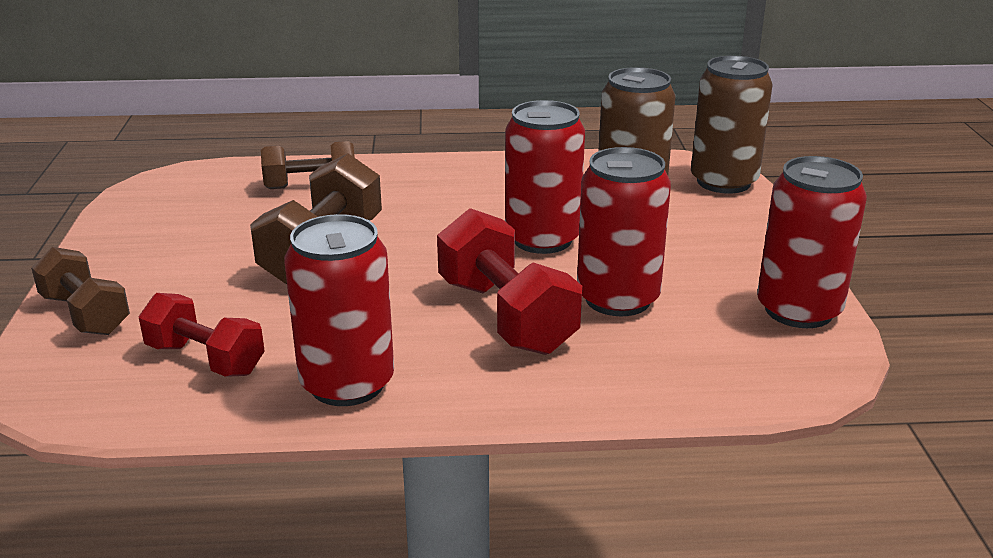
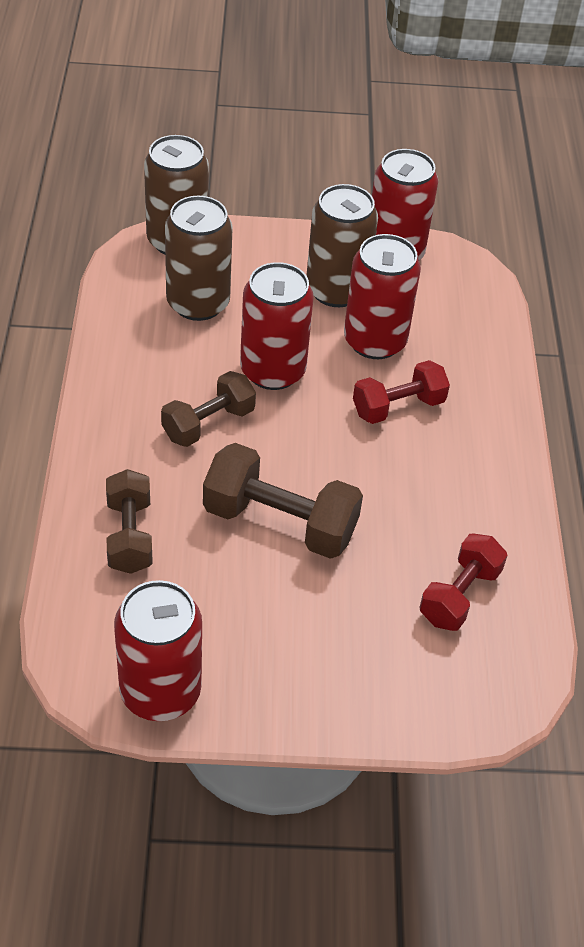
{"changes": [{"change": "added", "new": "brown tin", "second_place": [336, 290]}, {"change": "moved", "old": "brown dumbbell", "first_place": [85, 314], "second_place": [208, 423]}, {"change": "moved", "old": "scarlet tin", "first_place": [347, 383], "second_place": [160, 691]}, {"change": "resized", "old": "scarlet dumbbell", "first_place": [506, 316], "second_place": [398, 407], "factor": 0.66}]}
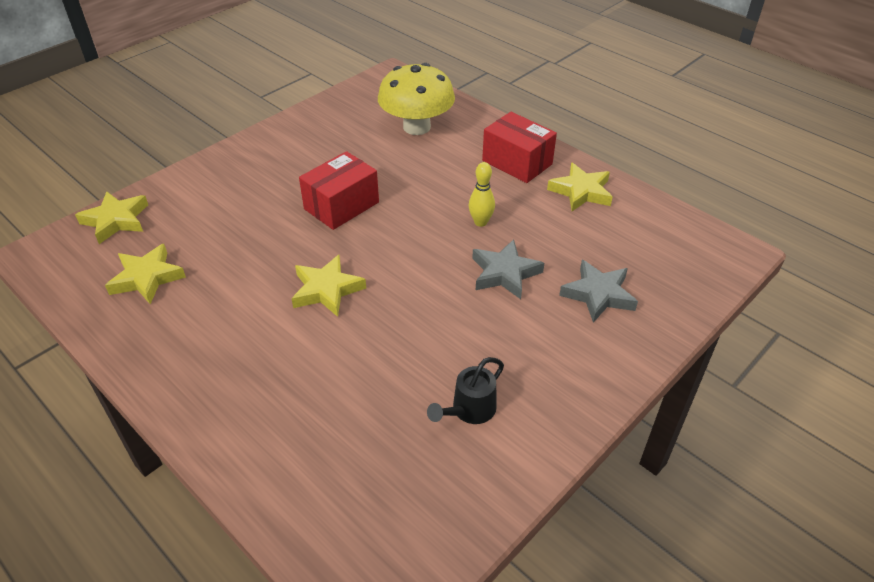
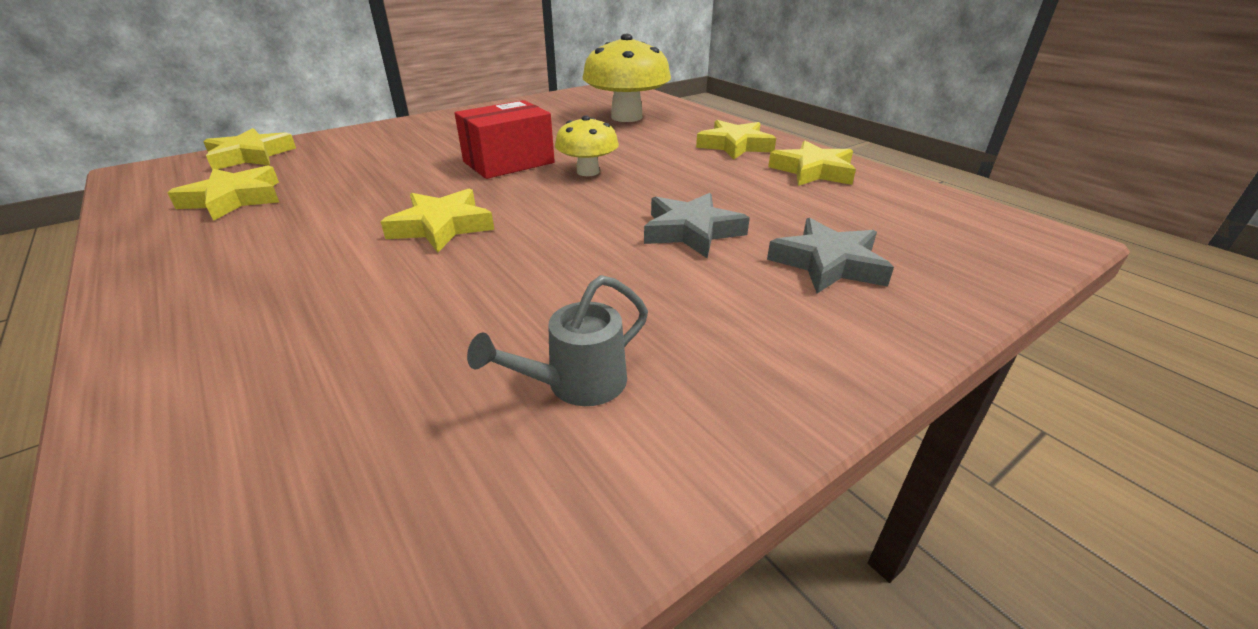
{"changes": [{"change": "removed", "old": "bright yellow skittle", "first_place": [480, 222]}, {"change": "added", "new": "bright yellow mushroom", "second_place": [588, 172]}, {"change": "replaced", "old": "scarlet package", "new": "bright yellow star shape", "first_place": [517, 162], "second_place": [735, 145]}, {"change": "recoloured", "old": "ebony watering can", "new": "grey watering can", "first_place": [469, 410], "second_place": [576, 384]}]}
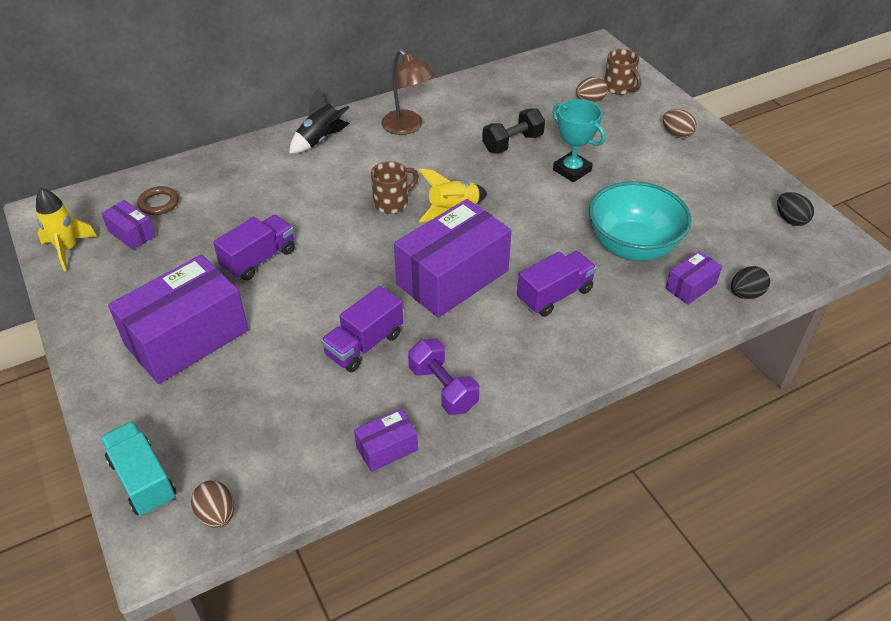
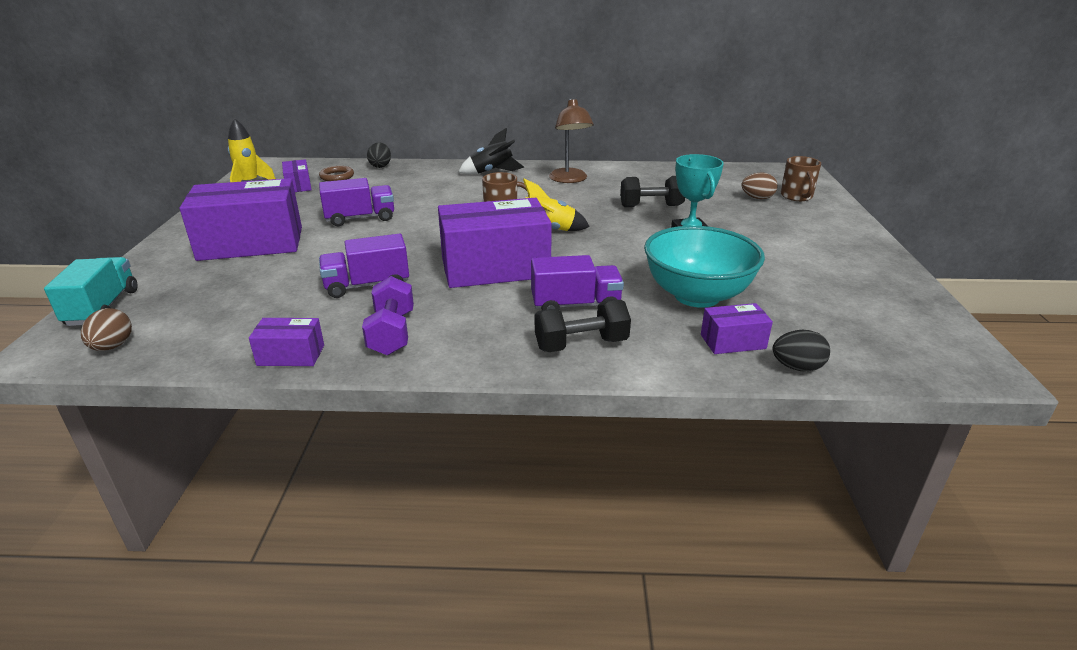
{"changes": [{"change": "removed", "old": "brown toy egg", "first_place": [677, 134]}, {"change": "added", "new": "ebony dumbbell", "second_place": [581, 344]}, {"change": "moved", "old": "ebony toy egg", "first_place": [790, 220], "second_place": [380, 166]}]}
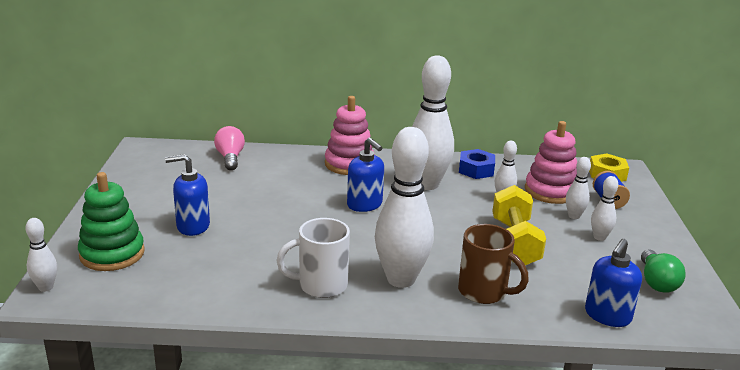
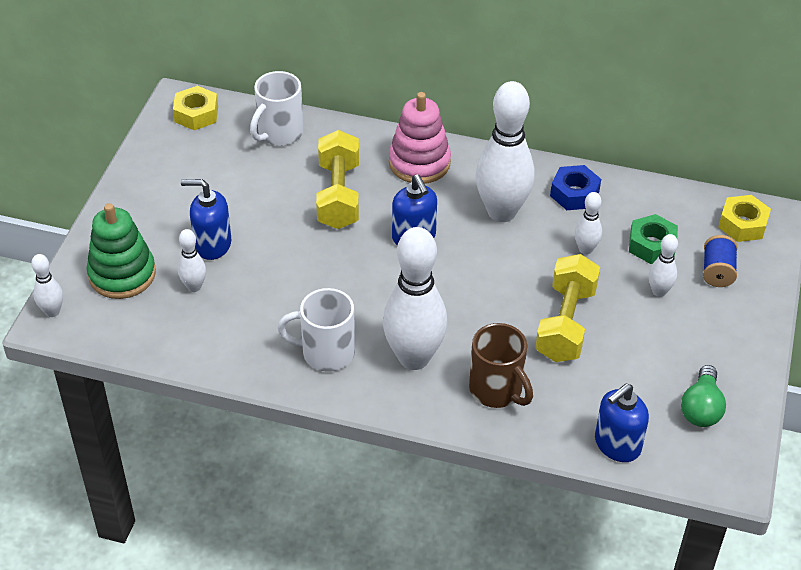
{"changes": [{"change": "added", "new": "bright yellow nut", "second_place": [196, 114]}, {"change": "added", "new": "bright yellow dumbbell", "second_place": [338, 195]}, {"change": "moved", "old": "snow-white skittle", "first_place": [599, 237], "second_place": [194, 287]}, {"change": "replaced", "old": "pink bulb", "new": "snow-white tea mug", "first_place": [230, 158], "second_place": [279, 133]}, {"change": "replaced", "old": "pink ring stacker", "new": "leaf-green nut", "first_place": [550, 191], "second_place": [651, 245]}]}
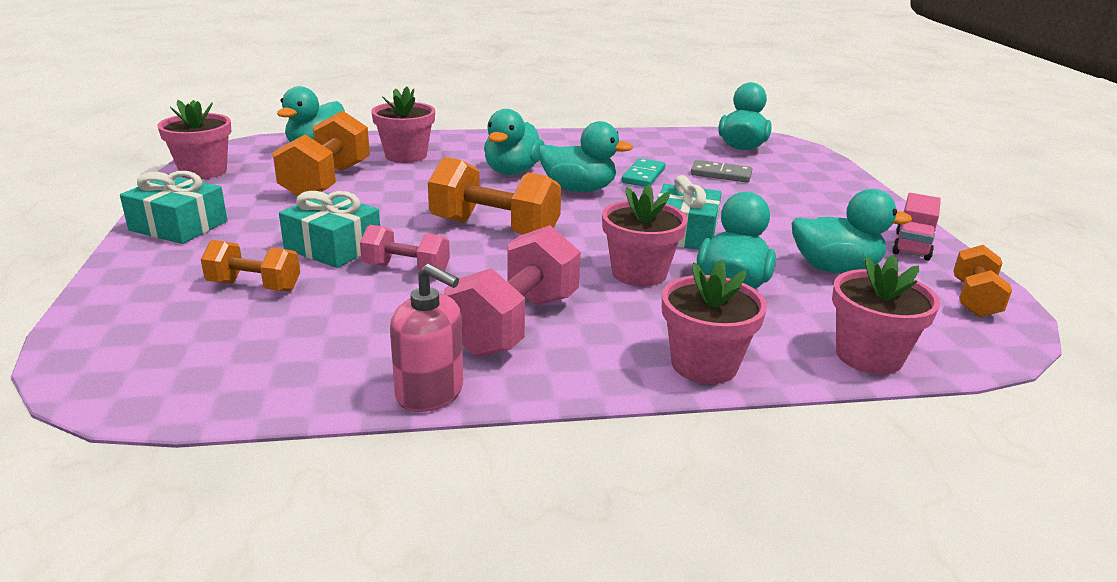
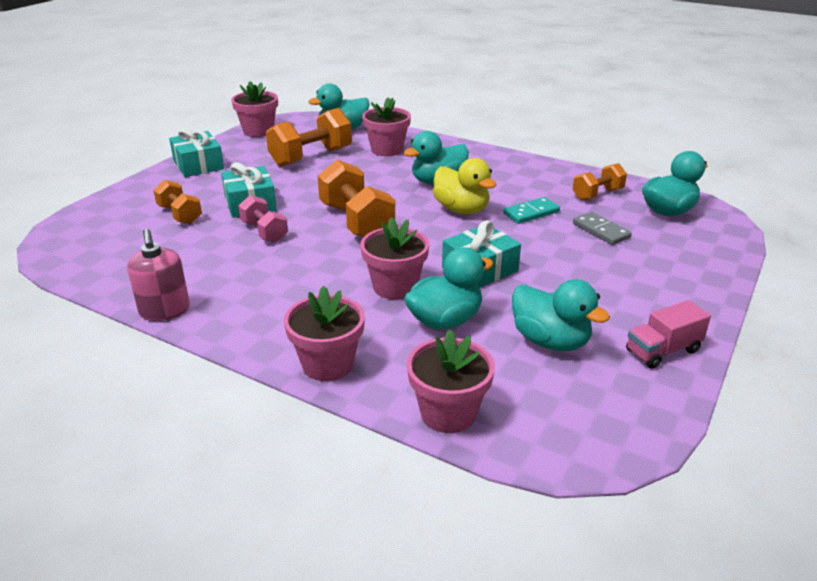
{"changes": [{"change": "removed", "old": "pink dumbbell", "first_place": [514, 324]}, {"change": "moved", "old": "bright orange dumbbell", "first_place": [974, 299], "second_place": [597, 194]}, {"change": "recoloured", "old": "teal duck", "new": "bright yellow duck", "first_place": [578, 189], "second_place": [461, 209]}]}
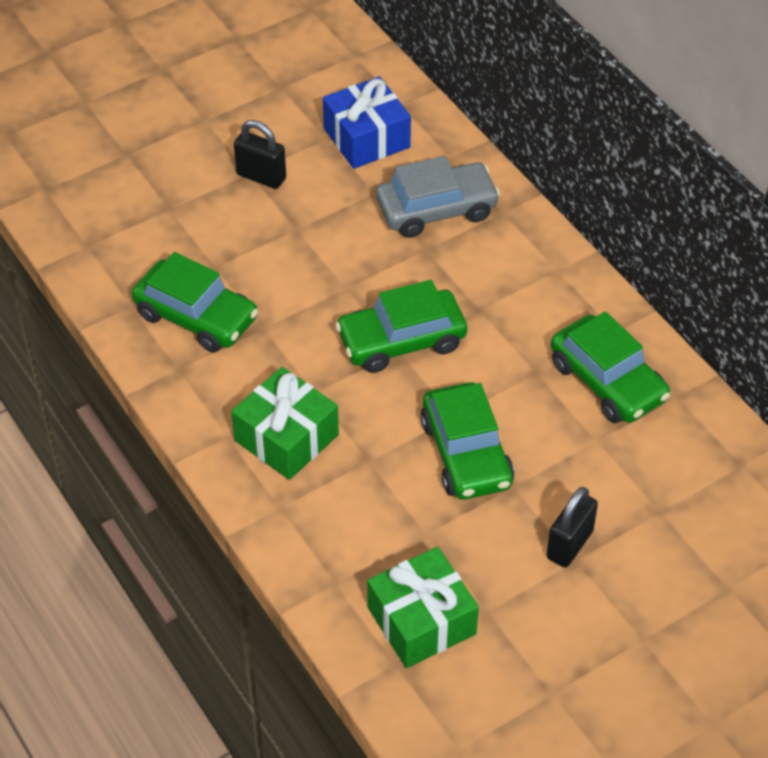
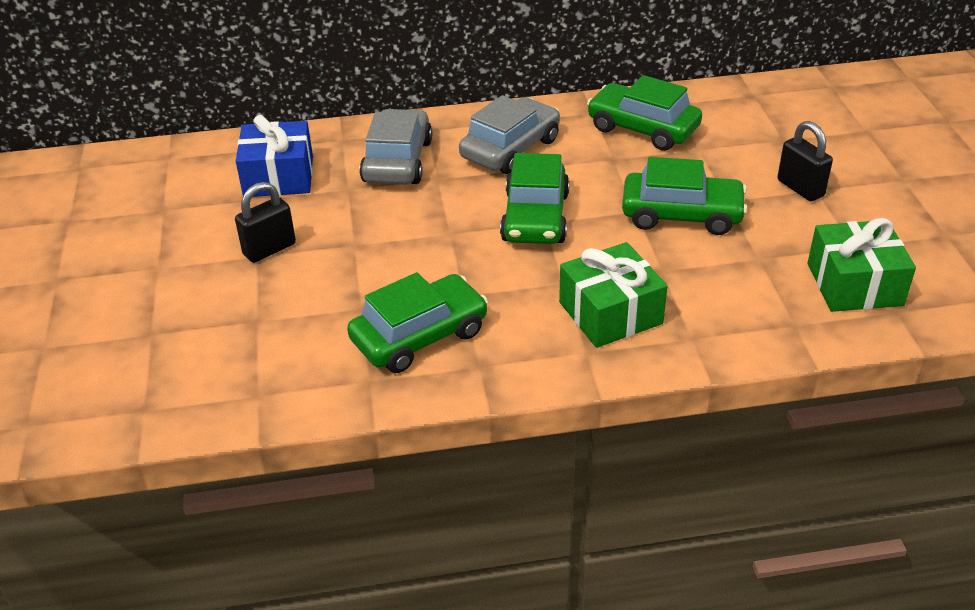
{"changes": [{"change": "added", "new": "grey automobile", "second_place": [510, 148]}, {"change": "turned", "old": "leaf-green automobile", "first_place": [607, 381], "second_place": [642, 128], "degrees": -135}]}
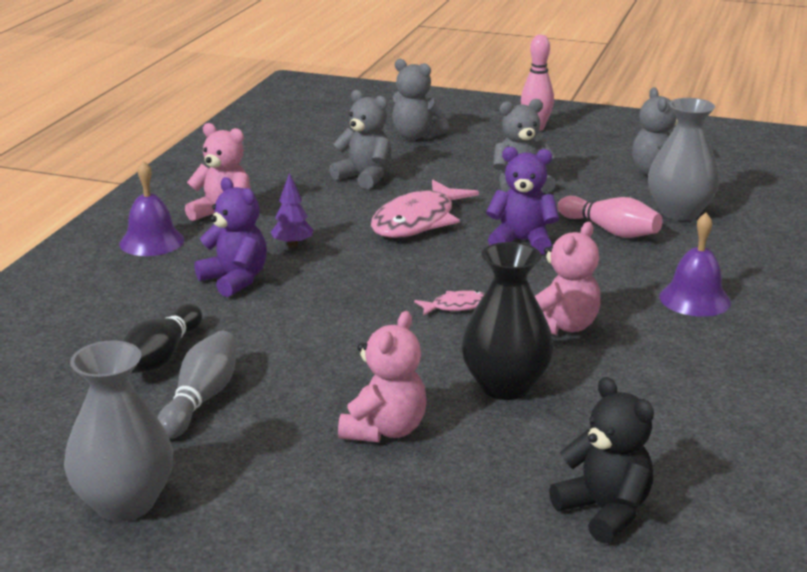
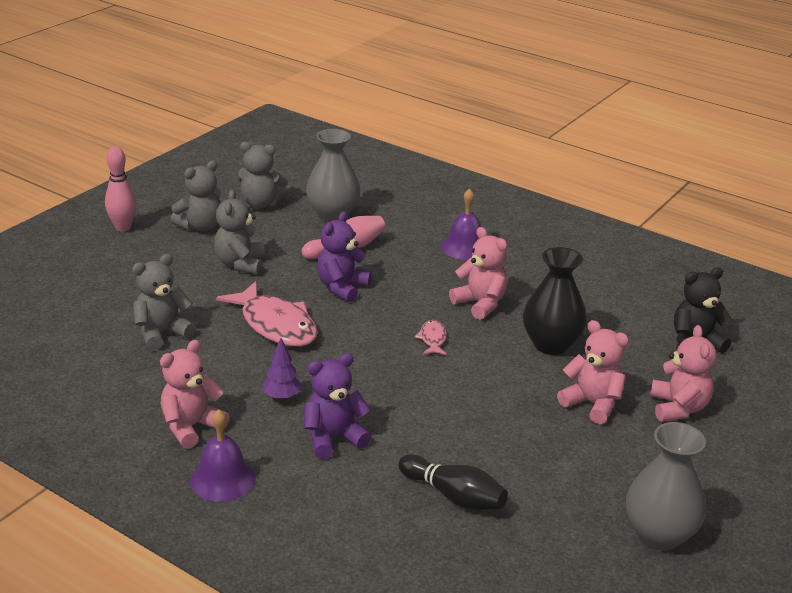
{"changes": [{"change": "removed", "old": "grey skittle", "first_place": [201, 399]}, {"change": "added", "new": "pink teddy", "second_place": [678, 408]}, {"change": "moved", "old": "grey teddy", "first_place": [416, 136], "second_place": [201, 226]}]}
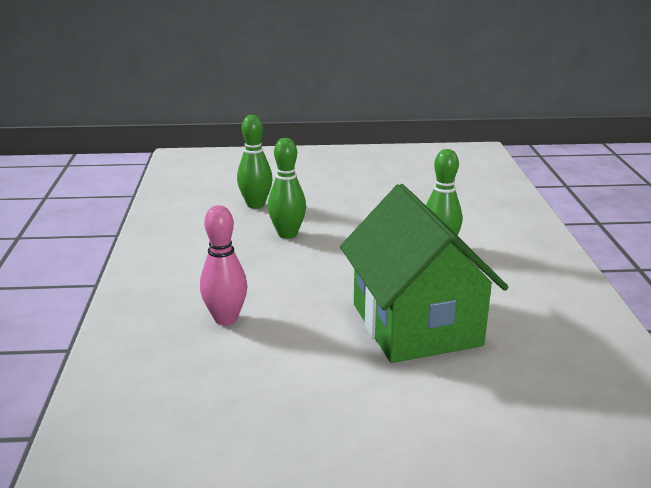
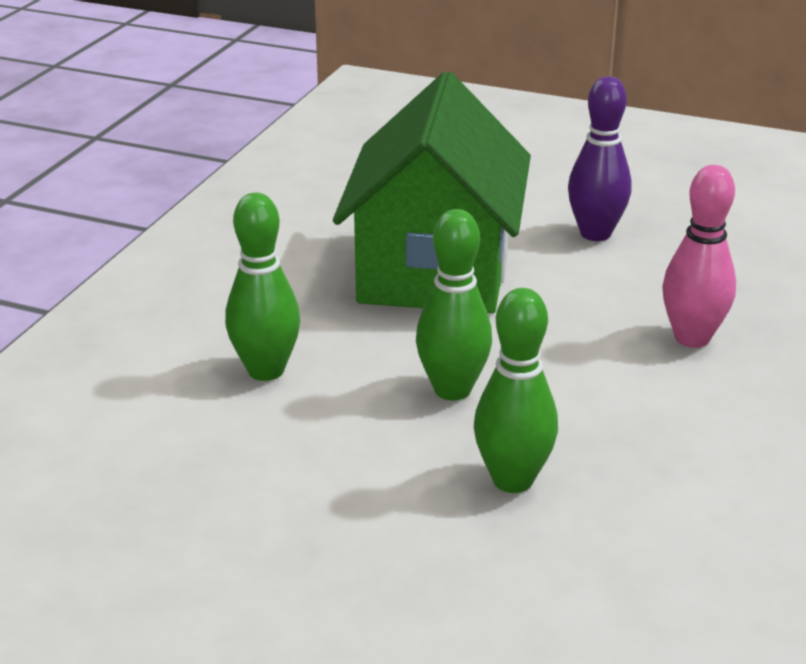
{"changes": [{"change": "added", "new": "violet skittle", "second_place": [595, 234]}, {"change": "moved", "old": "leaf-green skittle", "first_place": [256, 205], "second_place": [452, 390]}]}
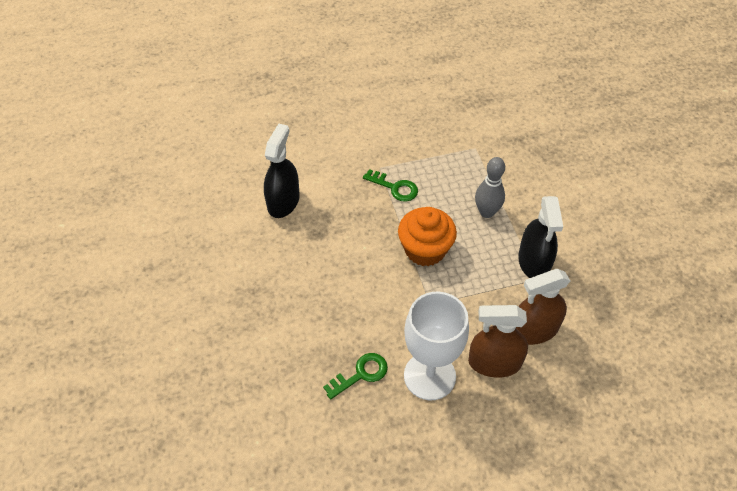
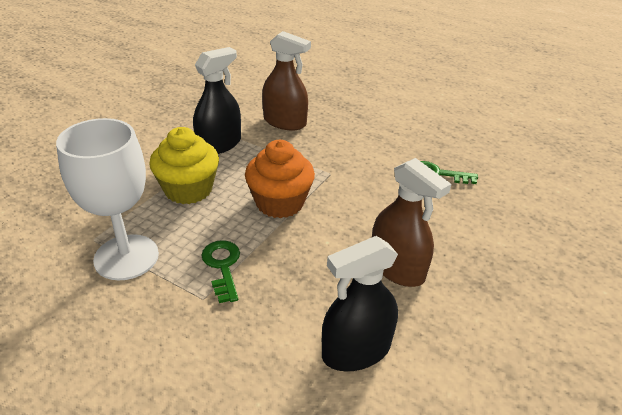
{"changes": [{"change": "moved", "old": "snow-white goblet", "first_place": [429, 376], "second_place": [126, 257]}, {"change": "moved", "old": "brown spray cleaner", "first_place": [494, 363], "second_place": [397, 268]}, {"change": "replaced", "old": "grey skittle", "new": "bright yellow muffin", "first_place": [486, 212], "second_place": [188, 190]}]}
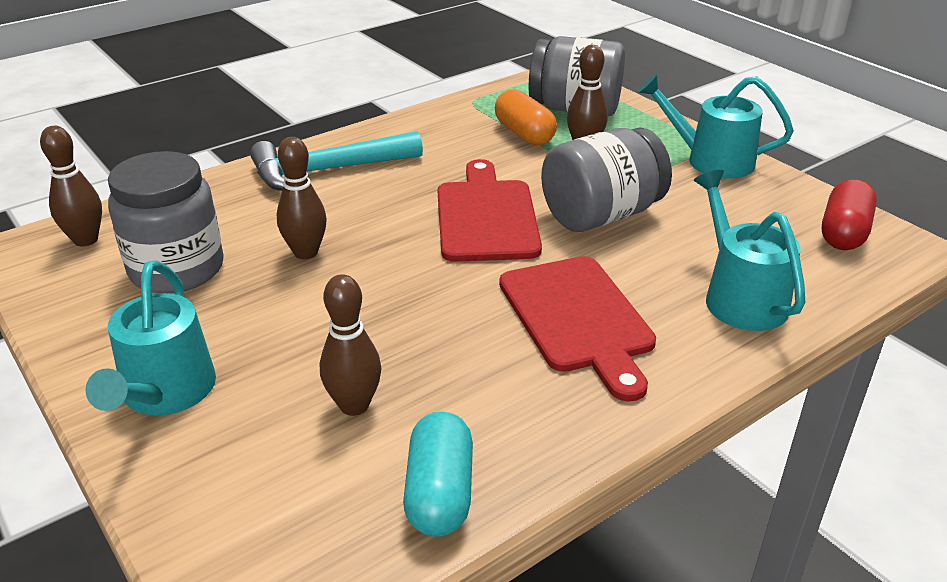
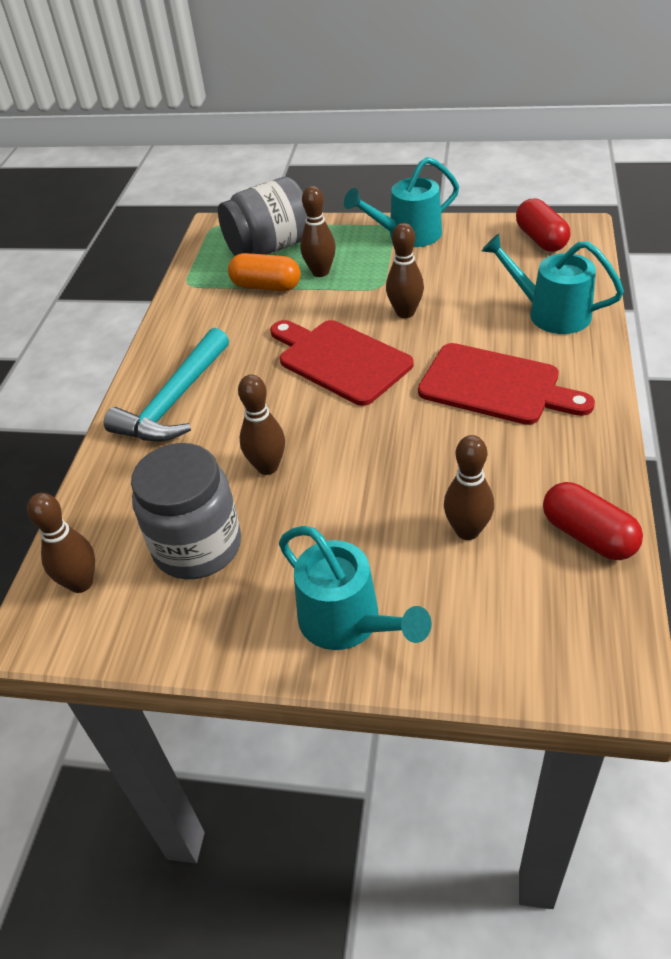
{"changes": [{"change": "replaced", "old": "grey jam jar", "new": "brown skittle", "first_place": [601, 215], "second_place": [405, 312]}, {"change": "recoloured", "old": "teal capsule", "new": "scarlet capsule", "first_place": [439, 493], "second_place": [588, 535]}]}
